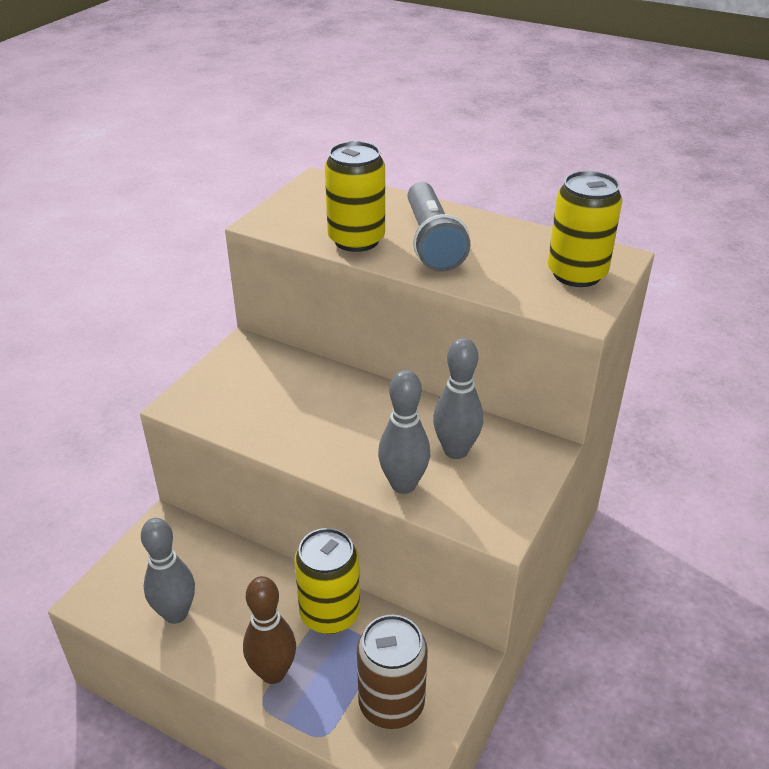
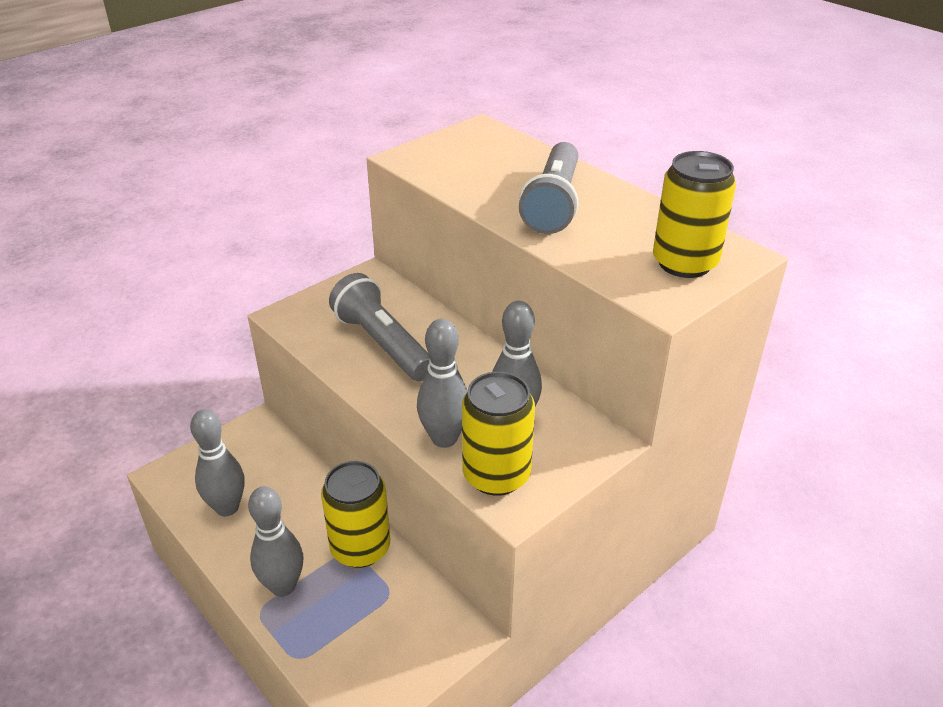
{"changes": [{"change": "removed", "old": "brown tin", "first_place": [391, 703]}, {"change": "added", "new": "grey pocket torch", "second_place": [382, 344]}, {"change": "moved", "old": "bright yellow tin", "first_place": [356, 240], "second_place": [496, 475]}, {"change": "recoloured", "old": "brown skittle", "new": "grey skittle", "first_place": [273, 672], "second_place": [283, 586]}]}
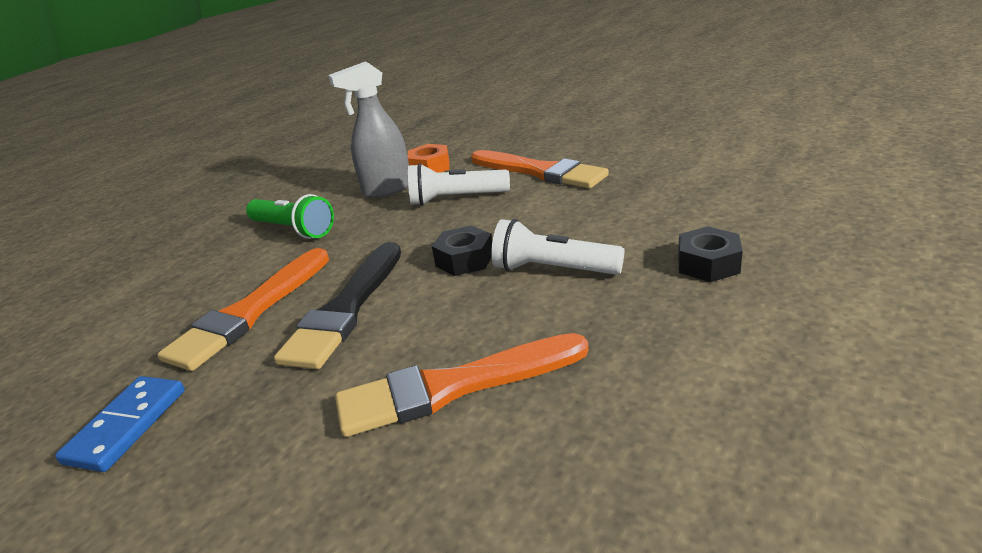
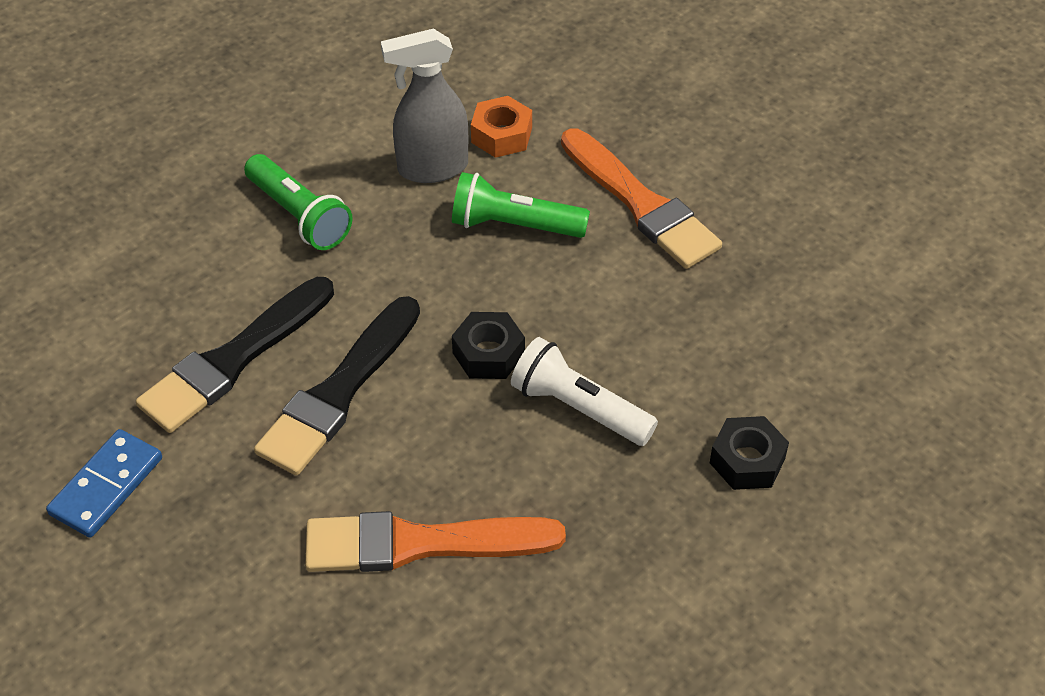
{"changes": [{"change": "recoloured", "old": "bright orange paint brush", "new": "ebony paint brush", "first_place": [249, 313], "second_place": [234, 359]}, {"change": "recoloured", "old": "snow-white pocket torch", "new": "leaf-green pocket torch", "first_place": [456, 199], "second_place": [514, 225]}]}
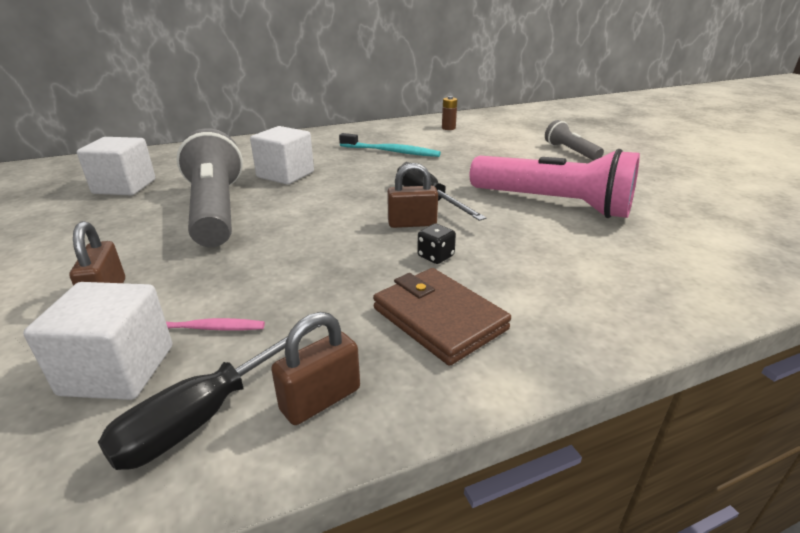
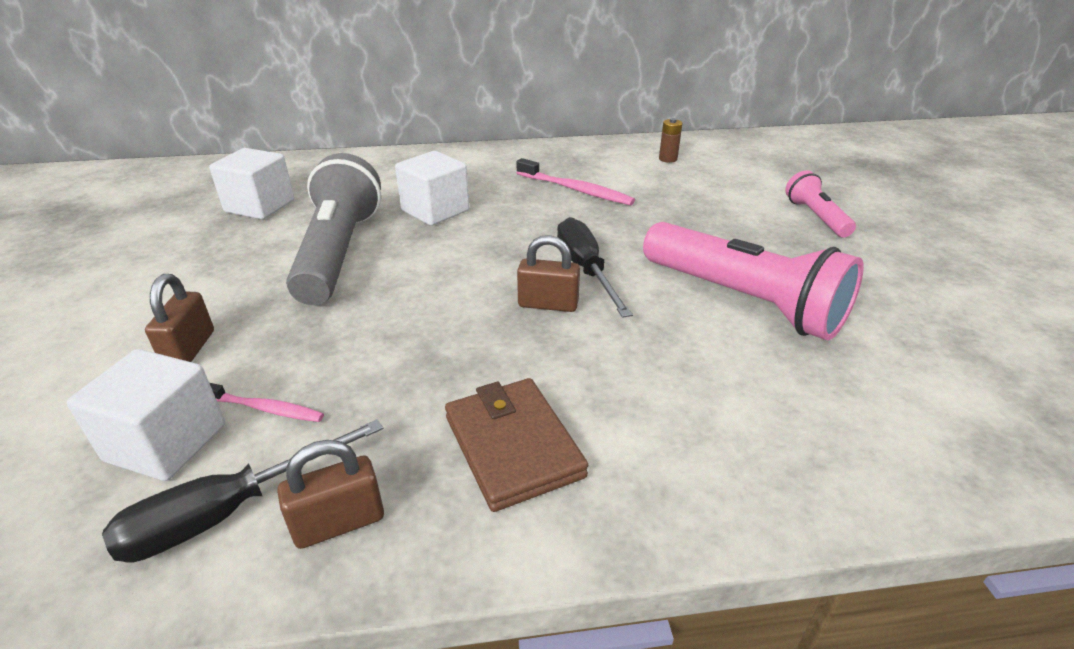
{"changes": [{"change": "removed", "old": "ebony die", "first_place": [435, 256]}, {"change": "recoloured", "old": "teal toothbrush", "new": "pink toothbrush", "first_place": [391, 152], "second_place": [576, 190]}, {"change": "recoloured", "old": "grey pocket torch", "new": "pink pocket torch", "first_place": [570, 151], "second_place": [816, 217]}]}
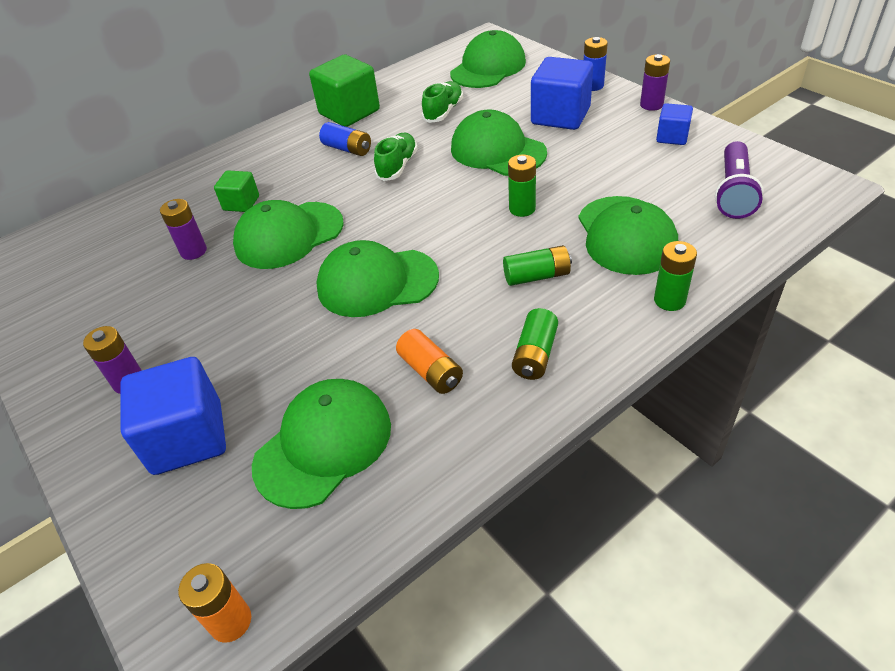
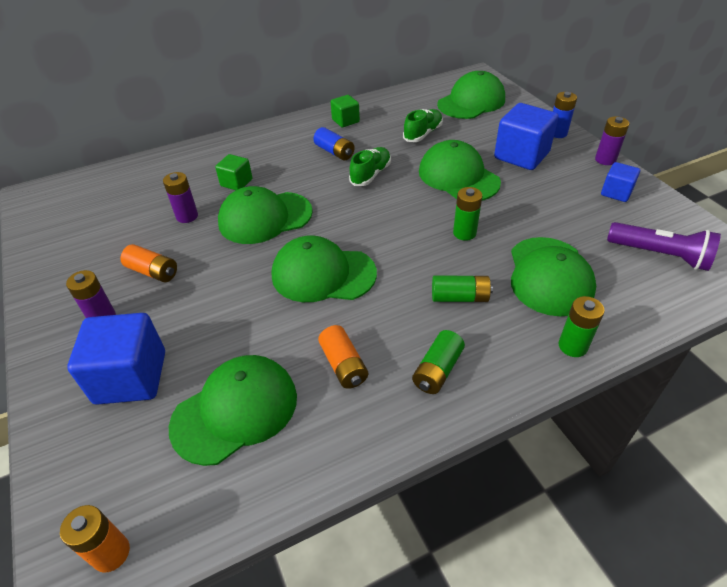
{"changes": [{"change": "added", "new": "bright orange power cell", "second_place": [153, 272]}, {"change": "turned", "old": "violet pocket torch", "first_place": [733, 192], "second_place": [659, 255], "degrees": -90}, {"change": "resized", "old": "leaf-green solid cube", "first_place": [349, 112], "second_place": [345, 121], "factor": 0.55}]}
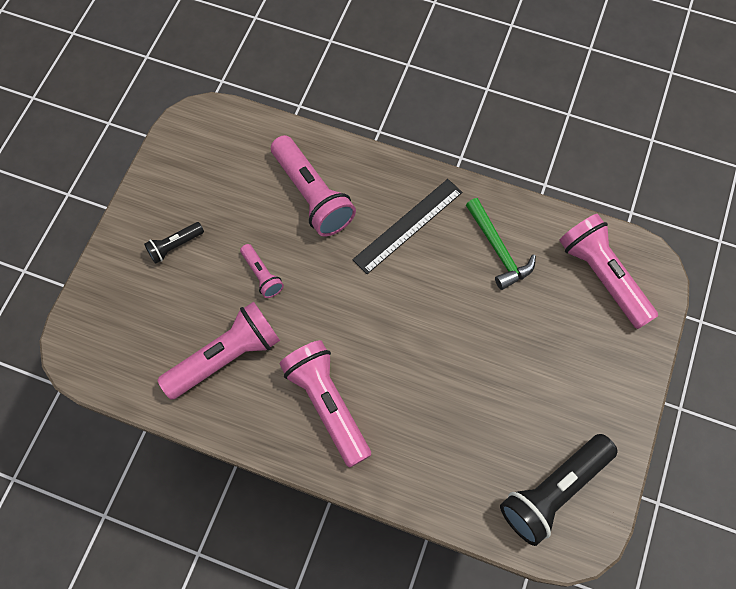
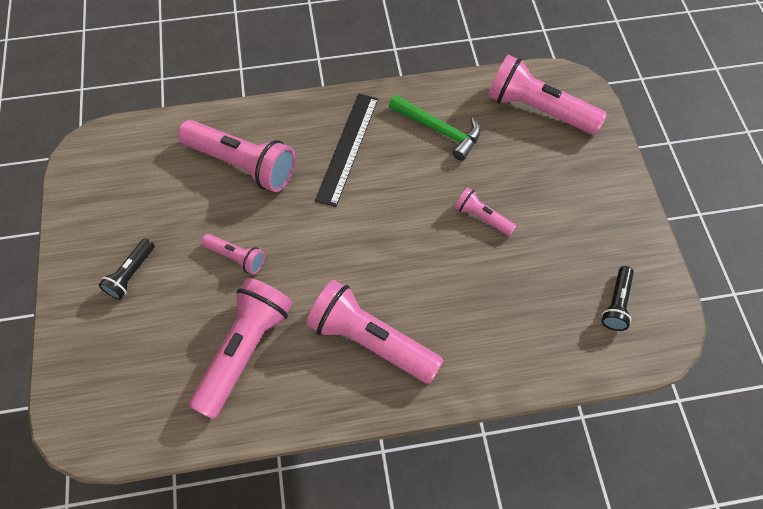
{"changes": [{"change": "added", "new": "pink pocket torch", "second_place": [482, 217]}, {"change": "resized", "old": "ebony pocket torch", "first_place": [553, 491], "second_place": [616, 303], "factor": 0.51}]}
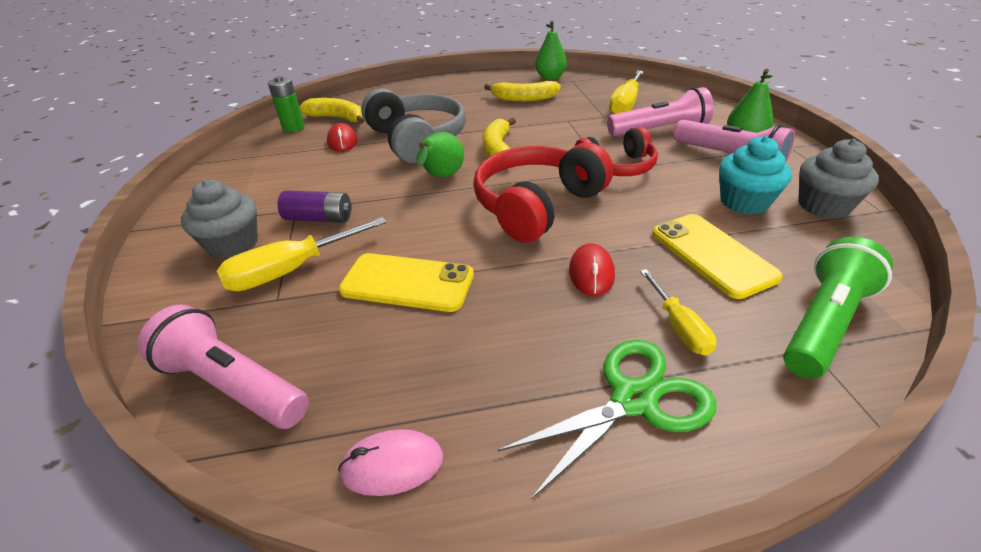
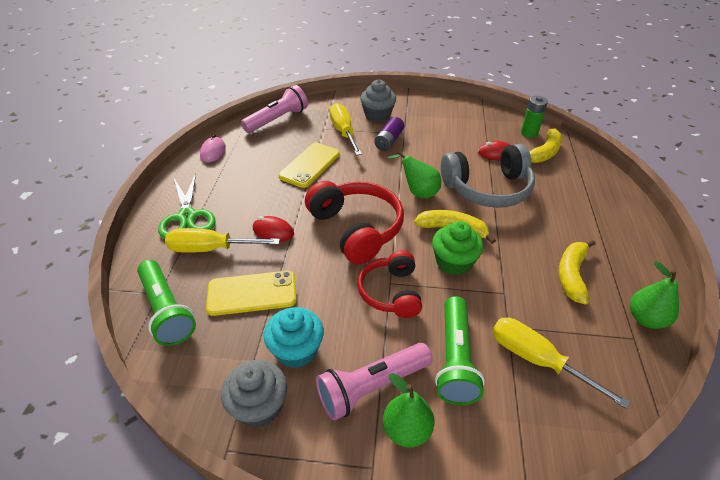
{"changes": [{"change": "added", "new": "leaf-green muffin", "second_place": [453, 262]}, {"change": "recoloured", "old": "pink pocket torch", "new": "leaf-green pocket torch", "first_place": [659, 130], "second_place": [455, 359]}, {"change": "resized", "old": "bright yellow flat screwdriver", "first_place": [678, 326], "second_place": [211, 249], "factor": 1.62}]}
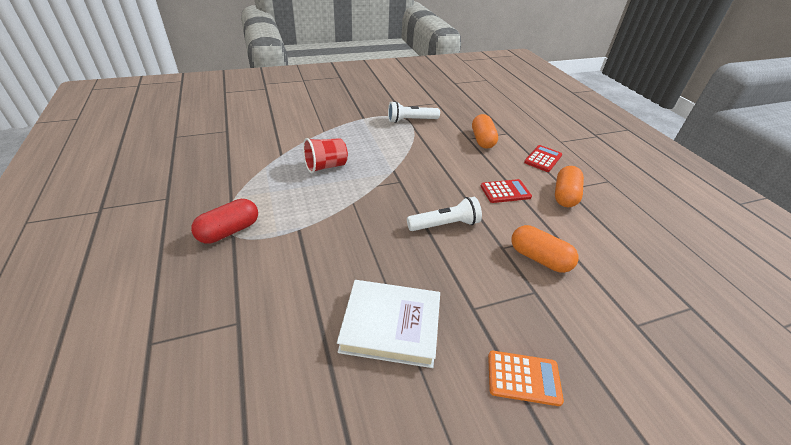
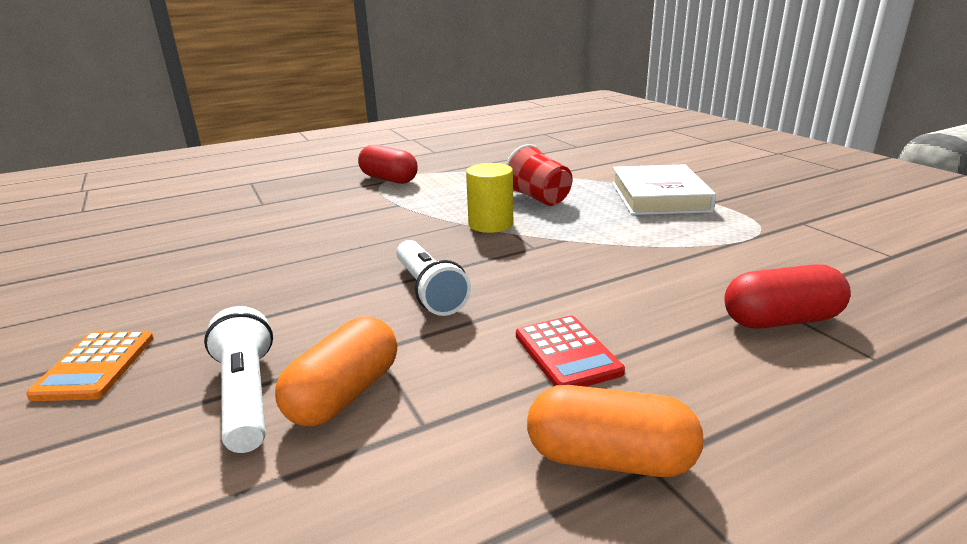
{"changes": [{"change": "removed", "old": "scarlet calculator", "first_place": [543, 159]}, {"change": "added", "new": "bright yellow solid cylinder", "second_place": [490, 224]}, {"change": "moved", "old": "snow-white book", "first_place": [391, 326], "second_place": [659, 197]}, {"change": "moved", "old": "snow-white pocket torch", "first_place": [411, 120], "second_place": [247, 395]}, {"change": "recoloured", "old": "bright orange capsule", "new": "scarlet capsule", "first_place": [482, 140], "second_place": [780, 320]}]}
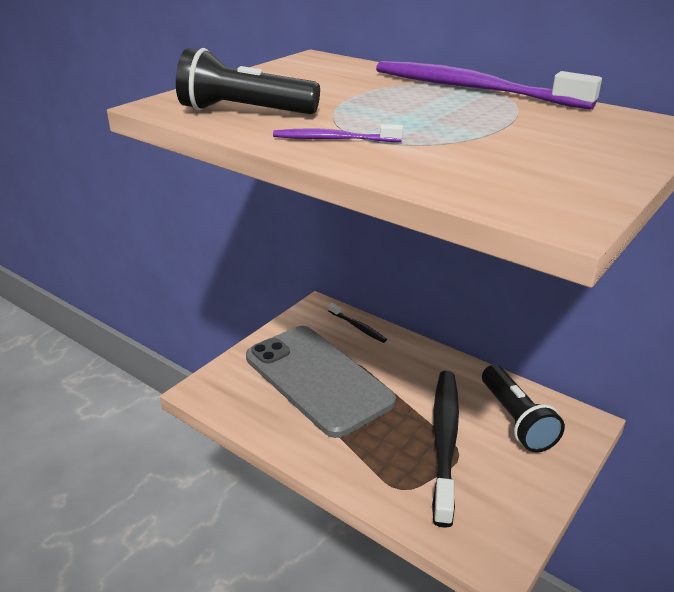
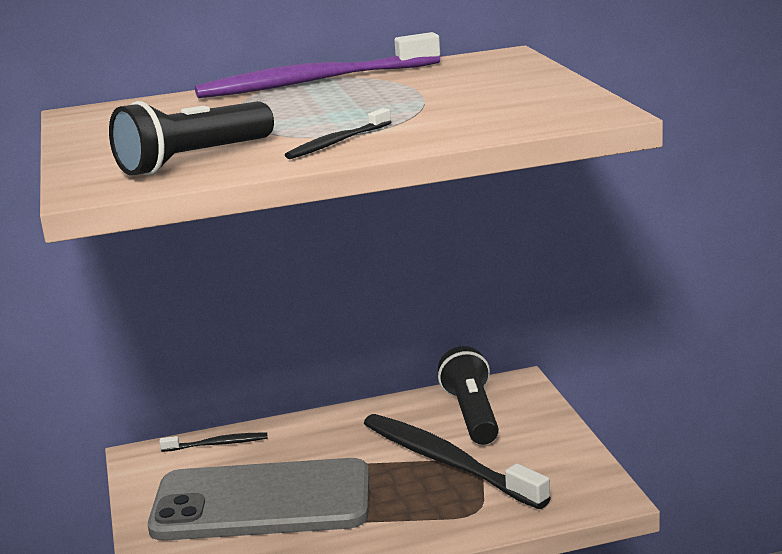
{"changes": [{"change": "recoloured", "old": "violet toothbrush", "new": "ebony toothbrush", "first_place": [334, 139], "second_place": [337, 142]}, {"change": "turned", "old": "ebony pocket torch", "first_place": [516, 420], "second_place": [472, 414], "degrees": -120}]}
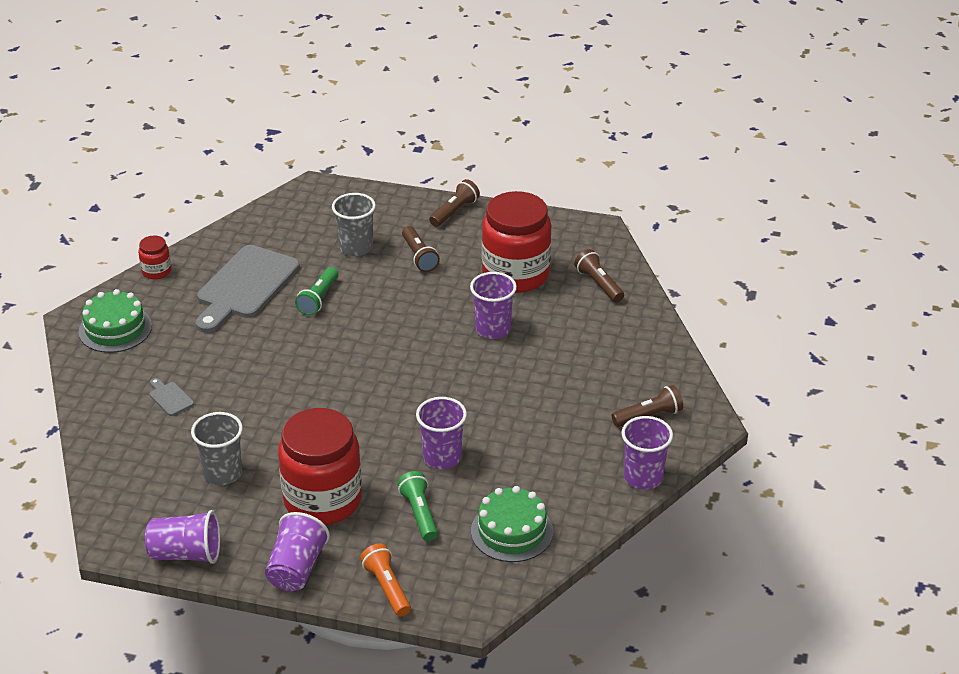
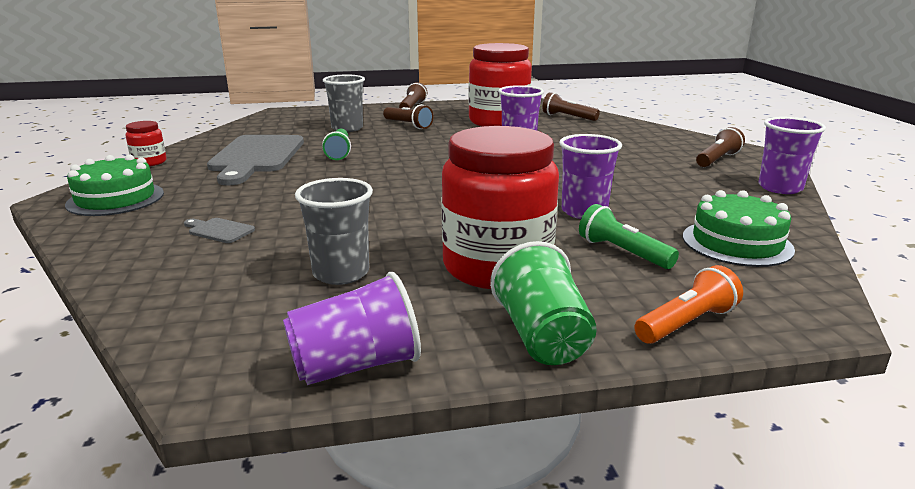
{"changes": [{"change": "recoloured", "old": "violet beaker", "new": "leaf-green beaker", "first_place": [296, 568], "second_place": [542, 337]}, {"change": "turned", "old": "bright orange pocket torch", "first_place": [387, 588], "second_place": [686, 323], "degrees": 105}]}
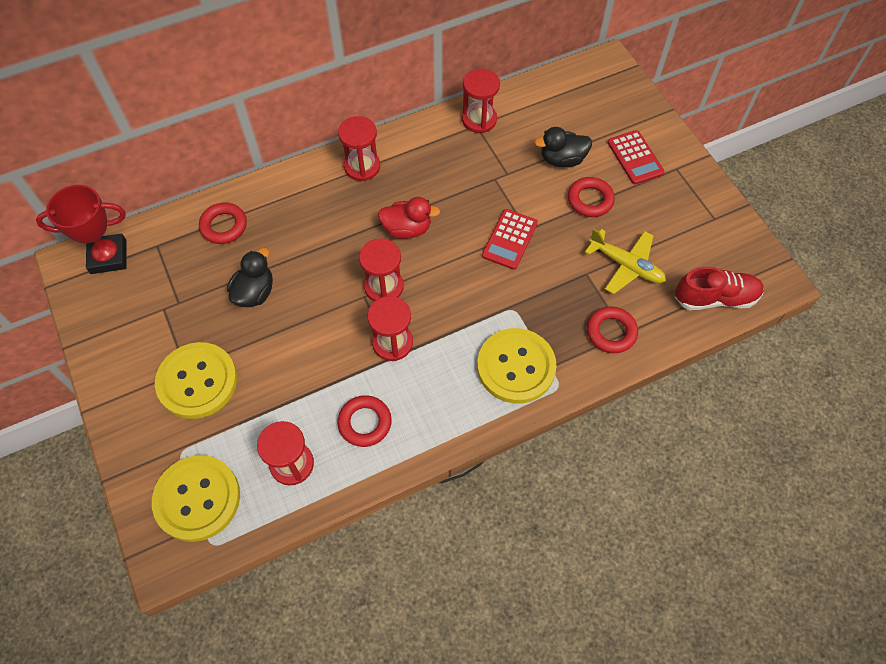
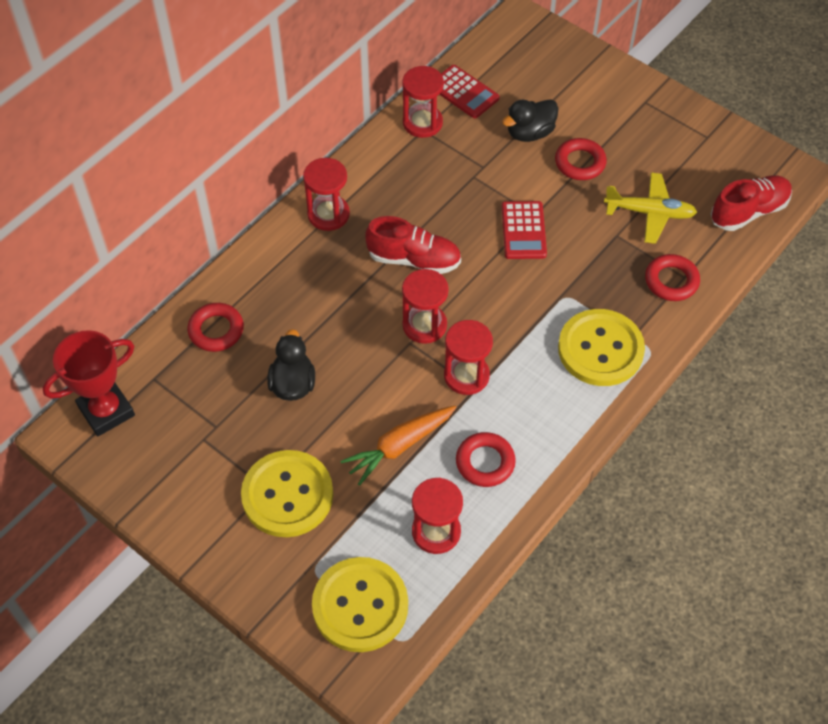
{"changes": [{"change": "added", "new": "bright orange carrot", "second_place": [399, 446]}, {"change": "moved", "old": "scarlet calculator", "first_place": [635, 158], "second_place": [464, 92]}, {"change": "replaced", "old": "scarlet duck", "new": "scarlet lace-up shoe", "first_place": [407, 229], "second_place": [414, 259]}]}
